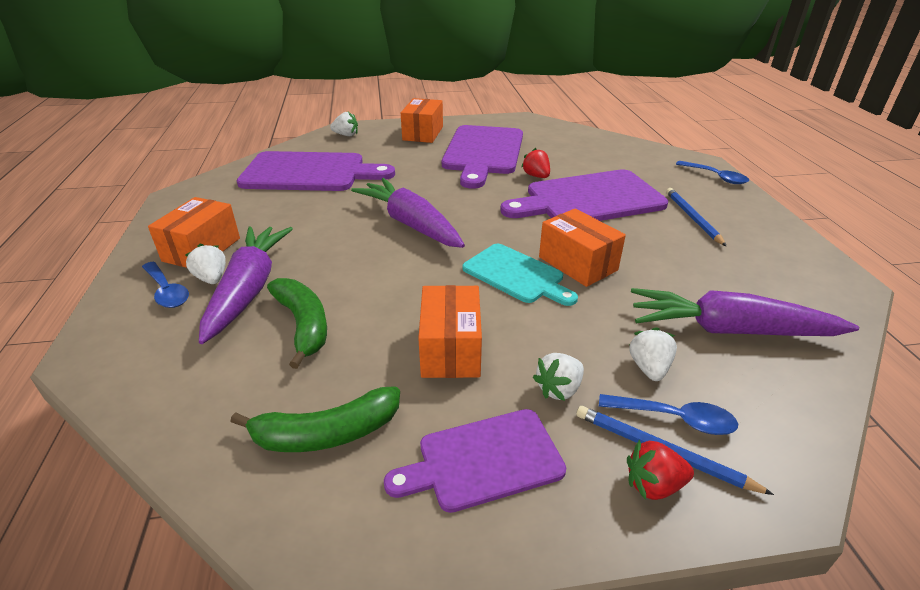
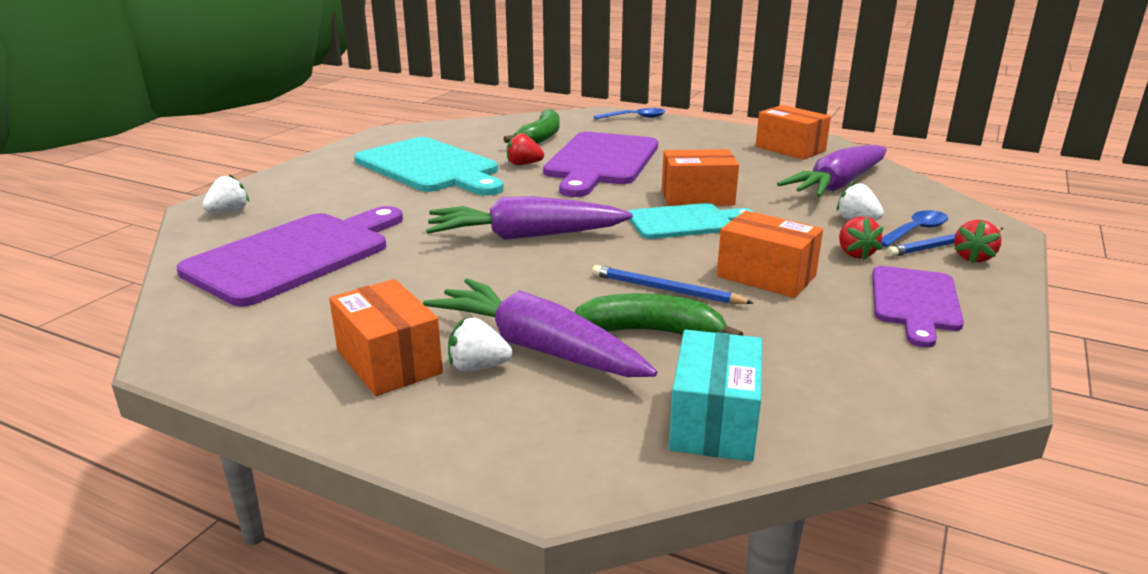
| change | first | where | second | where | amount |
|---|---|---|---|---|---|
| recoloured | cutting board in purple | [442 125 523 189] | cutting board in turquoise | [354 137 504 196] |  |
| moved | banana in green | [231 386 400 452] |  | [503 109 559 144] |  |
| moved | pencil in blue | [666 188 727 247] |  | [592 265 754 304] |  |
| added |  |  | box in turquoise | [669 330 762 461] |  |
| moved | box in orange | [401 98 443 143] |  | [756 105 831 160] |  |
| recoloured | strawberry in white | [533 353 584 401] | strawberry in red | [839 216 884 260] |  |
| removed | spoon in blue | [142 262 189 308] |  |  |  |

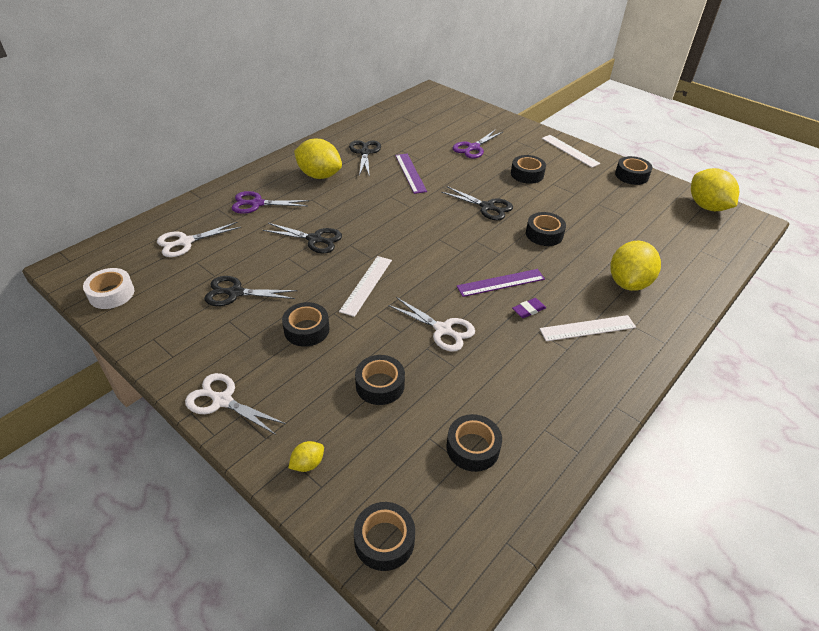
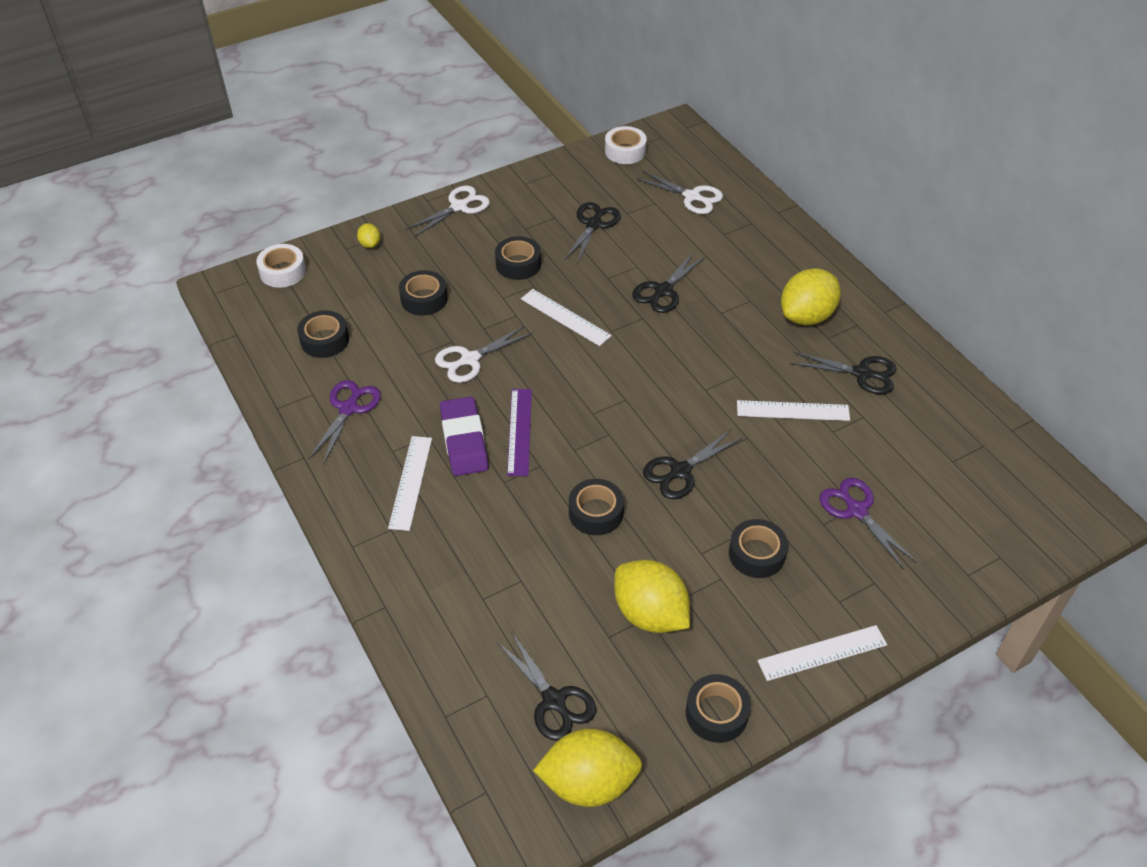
| change | first | where | second | where | amount |
|---|---|---|---|---|---|
| recoloured | tape in black | [354 502 415 571] | tape in white | [256 244 306 288] |  |
| moved | scissors in purple | [231 191 309 214] |  | [309 380 381 464] |  |
| resized | eraser in purple | [512 298 546 318] |  | [440 397 489 476] | x2.09 |
| added |  |  | scissors in black | [497 632 596 741] |  |
| moved | lemon in yellow | [610 241 661 291] |  | [614 560 690 633] |  |
| turned | scissors in white | [157 222 241 257] |  | [636 171 723 214] | 135 degrees clockwise |
| recoloured | ruler in purple | [395 154 427 194] | ruler in white | [737 400 850 421] |  |

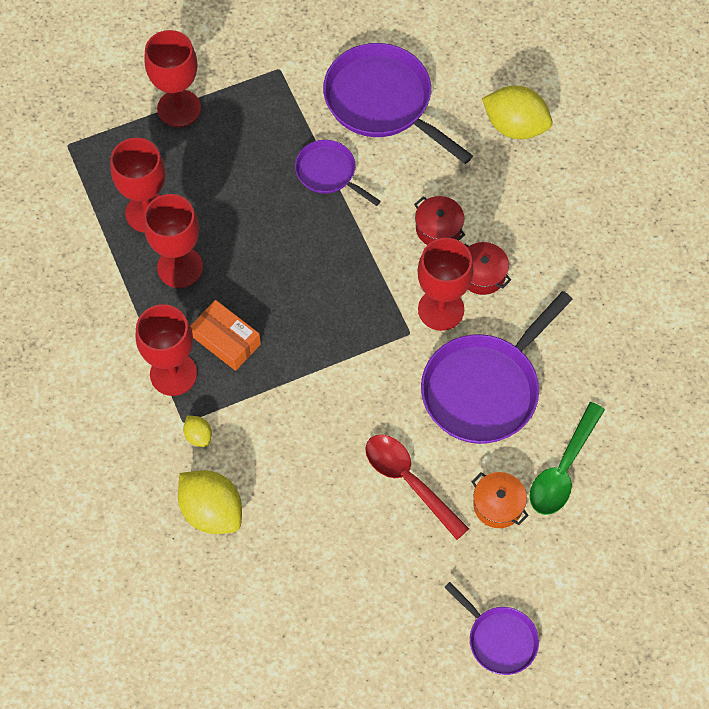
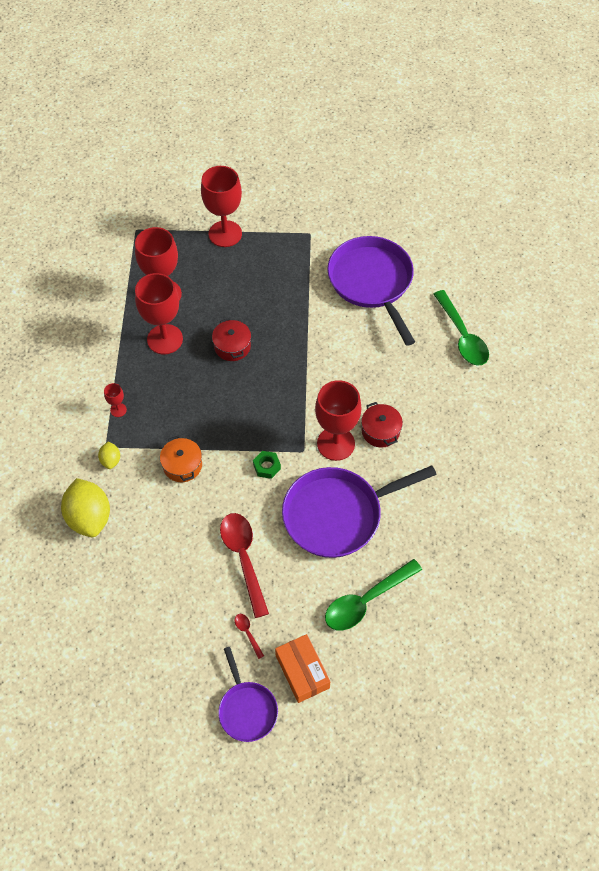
| change | first | where | second | where | amount |
|---|---|---|---|---|---|
| resized | goblet in red | [135 304 197 396] |  | [104 383 127 417] | x0.43 |
| moved | pot in orange | [471 472 529 528] |  | [160 435 202 482] |  |
| moved | pot in red | [414 196 465 245] |  | [212 318 251 361] |  |
| added |  |  | spoon in red | [235 614 264 659] |  |
| added |  |  | nut in green | [253 451 281 479] |  |
| moved | box in orange | [190 300 261 371] |  | [275 634 330 703] |  |
| replaced | lemon in yellow | [482 86 552 139] | spoon in green | [433 290 489 366] |  |
| removed | pan in purple | [295 140 381 206] |  |  |  |

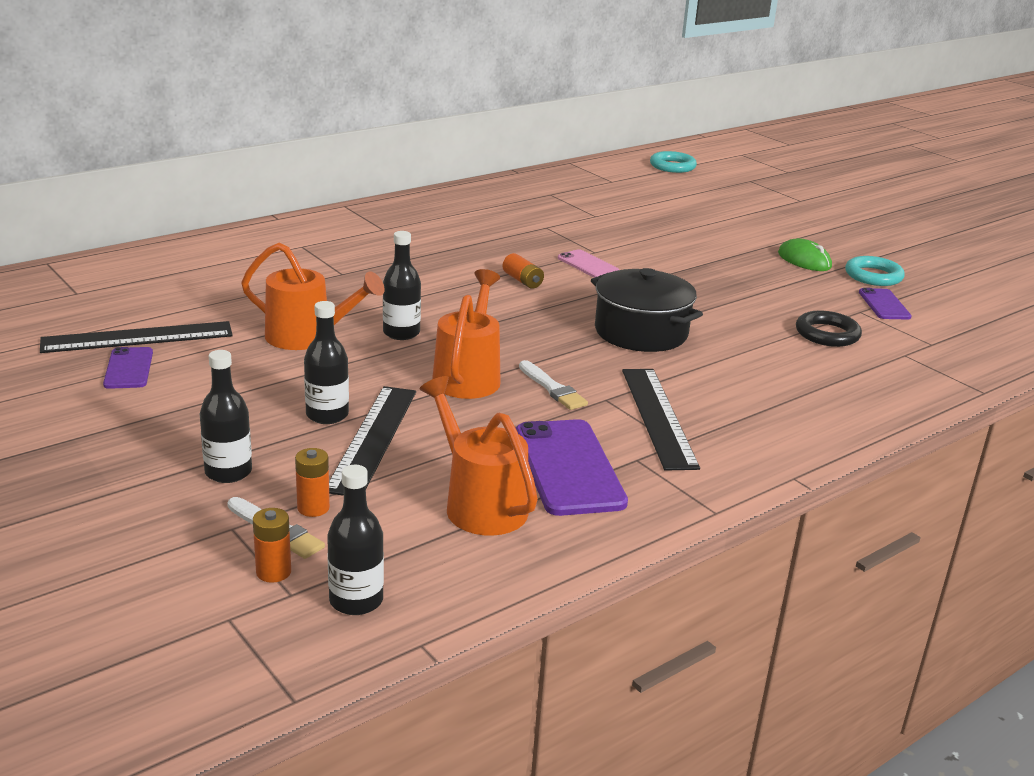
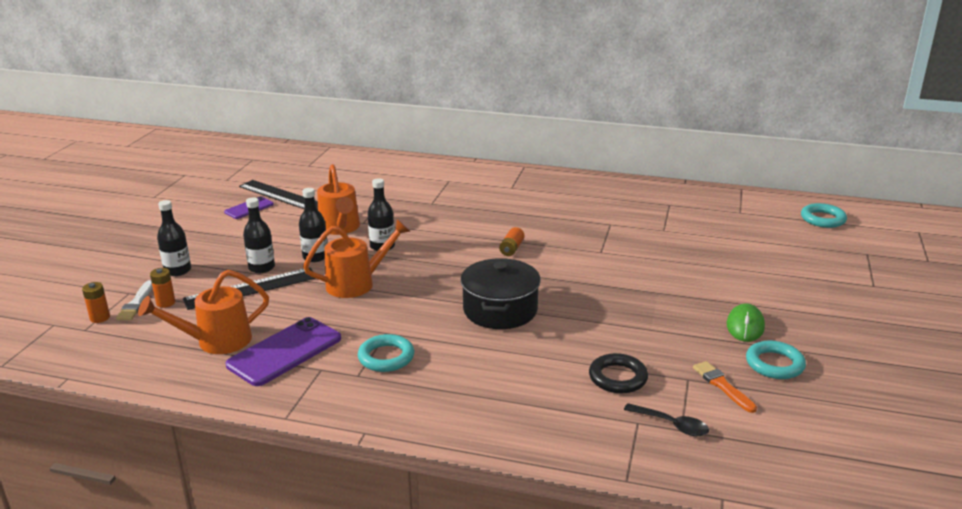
| change | first | where | second | where | amount |
|---|---|---|---|---|---|
| turned | watering can in orange | [419 376 538 536] |  | [138 270 269 354] | 135 degrees counterclockwise |
| moved | bottle in black | [327 465 384 615] |  | [299 188 328 262] |  |
| replaced | ruler in black | [622 369 700 471] | ring in turquoise | [358 334 414 372] |  |
| added |  |  | spoon in black | [624 403 709 436] |  |
| replaced | phone in purple | [859 288 912 319] | brush in orange | [693 361 757 413] |  |
| removed | brush in white | [519 360 588 410] |  |  |  |
| removed | phone in pink | [558 249 619 278] |  |  |  |

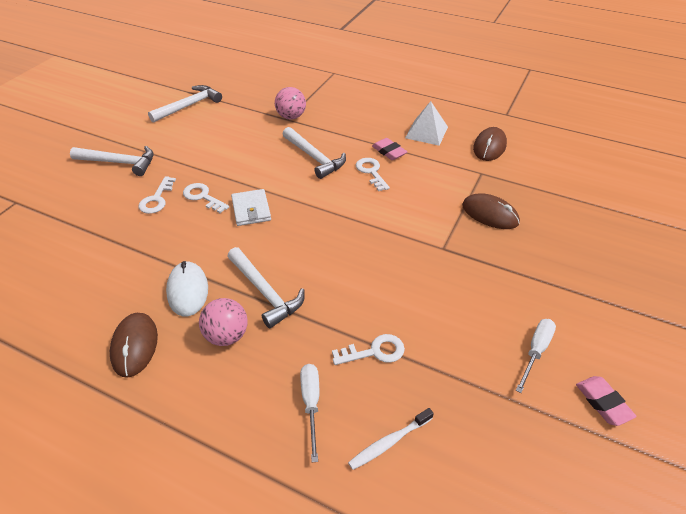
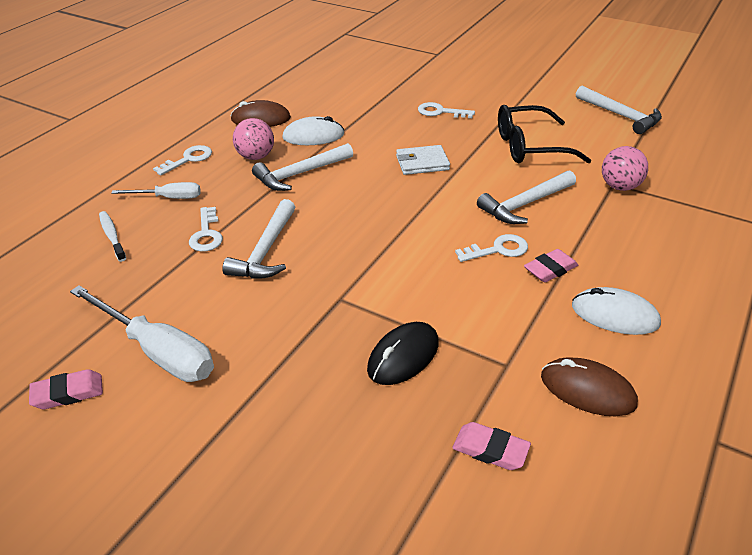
| change | first | where | second | where | amount |
|---|---|---|---|---|---|
| resized | screwdriver in white | [516 319 556 393] |  | [70 285 214 382] | x1.77 |
| moved | key in white | [183 183 229 213] |  | [153 145 212 176] |  |
| moved | hammer in white | [70 146 154 176] |  | [222 199 295 279] |  |
| recoloured | mouse in brown | [462 193 520 229] | mouse in black | [367 322 439 385] |  |
| added |  |  | eraser in pink | [453 422 531 470] |  |
| added |  |  | glasses in black | [498 105 591 163] |  |
| replaced | pyramid in white | [405 101 448 146] | mouse in white | [572 287 661 335] |  |

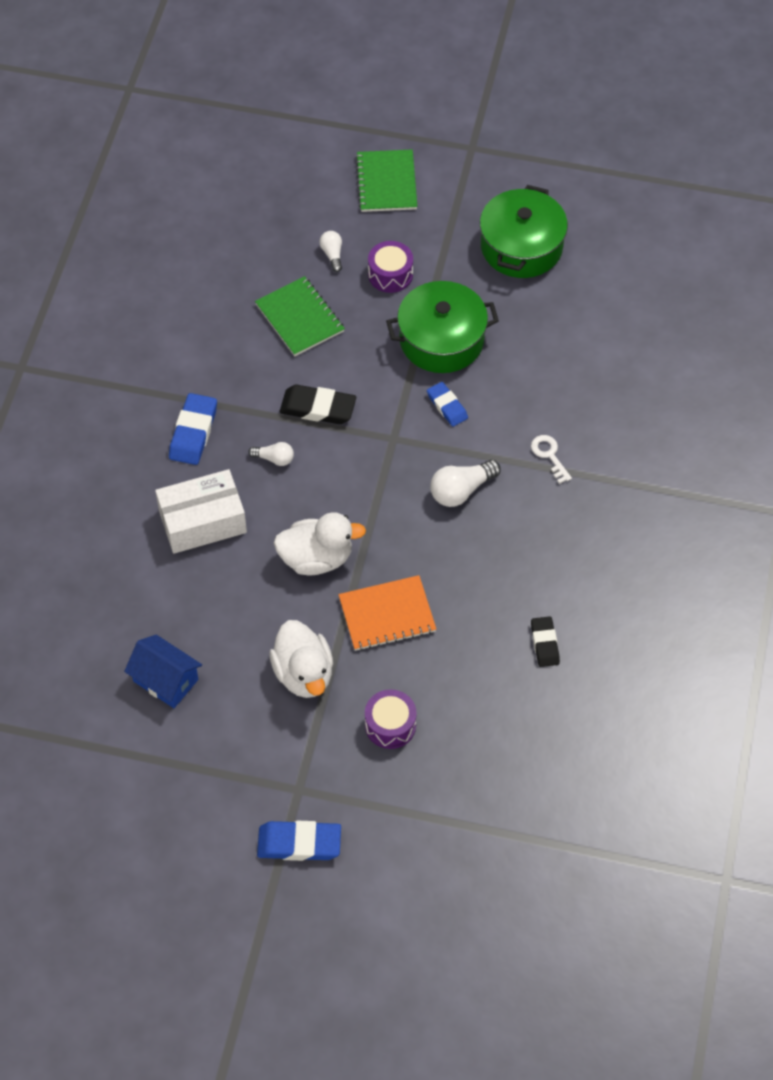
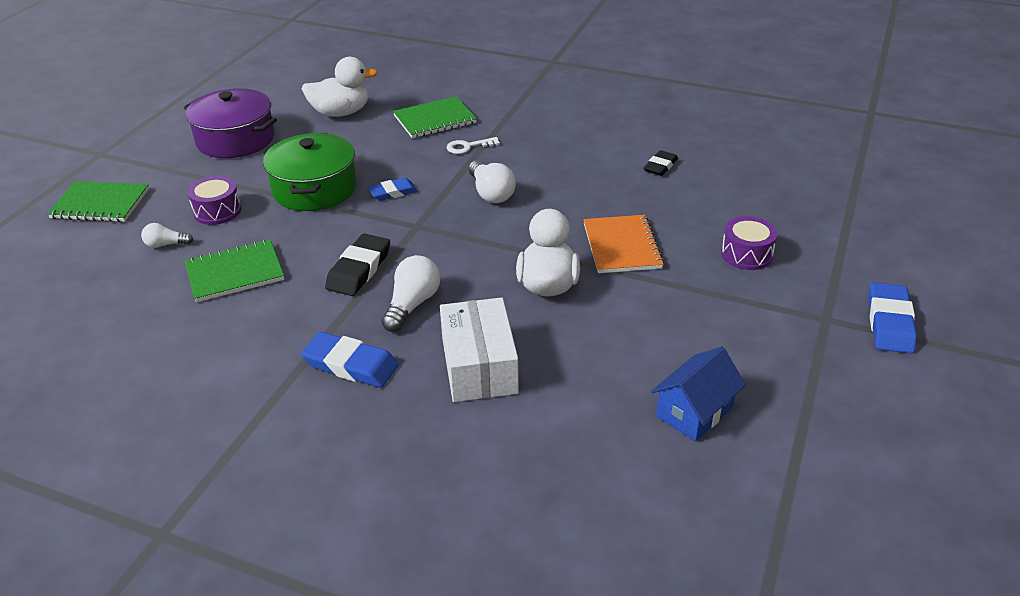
| change | first | where | second | where | amount |
|---|---|---|---|---|---|
| recoloured | pot in green | [480 185 568 278] | pot in purple | [184 88 277 158] |  |
| moved | duck in white | [269 620 333 698] |  | [301 57 378 117] |  |
| resized | light bulb in white | [248 442 294 466] |  | [382 255 440 332] | x1.69 |
| added |  |  | notebook in green | [393 96 477 138] |  |
| turned | eraser in black | [531 616 560 667] |  | [644 150 678 176] | 60 degrees counterclockwise |

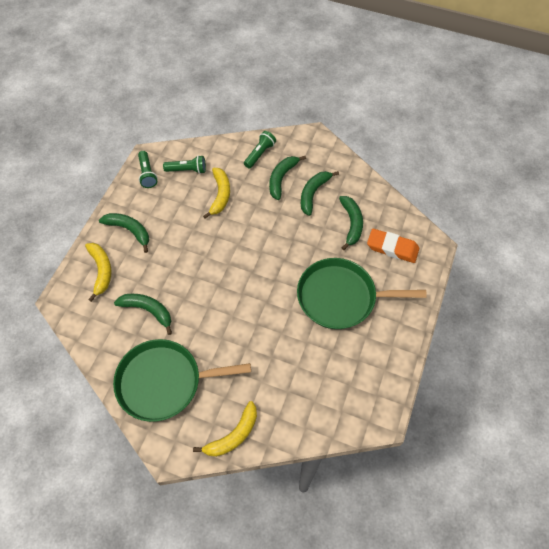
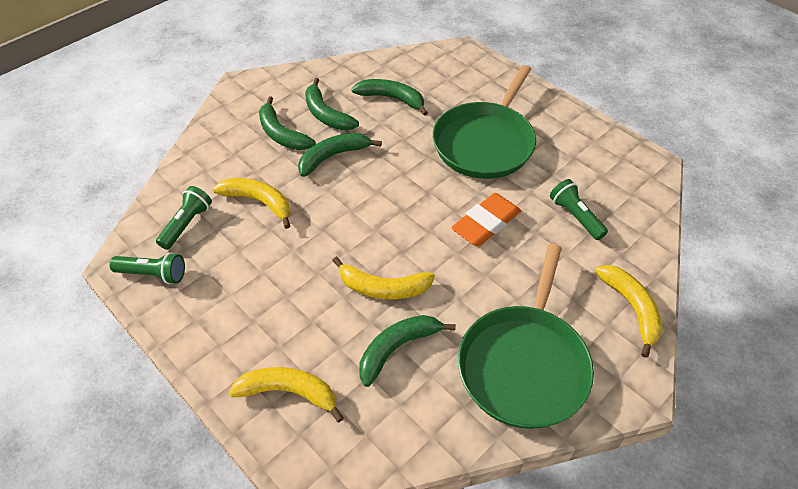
| change | first | where | second | where | amount |
|---|---|---|---|---|---|
| moved | banana in green | [99 213 149 253] |  | [298 133 382 177] |  |
| added |  |  | banana in yellow | [332 257 435 300] |  |
| moved | eraser in orange | [367 229 419 263] |  | [451 193 521 246] |  |
| moved | flashlight in green | [244 131 276 168] |  | [550 179 608 240] |  |

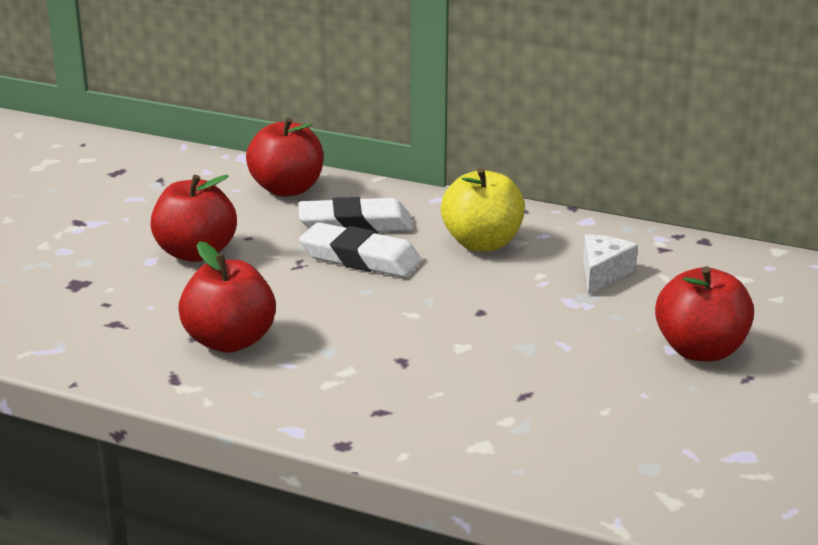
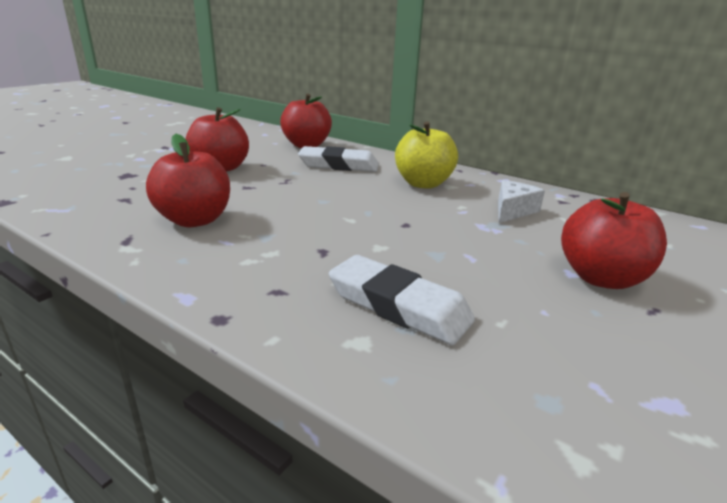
| change | first | where | second | where | amount |
|---|---|---|---|---|---|
| moved | eraser in white | [299 222 422 277] |  | [329 255 475 345] |  |

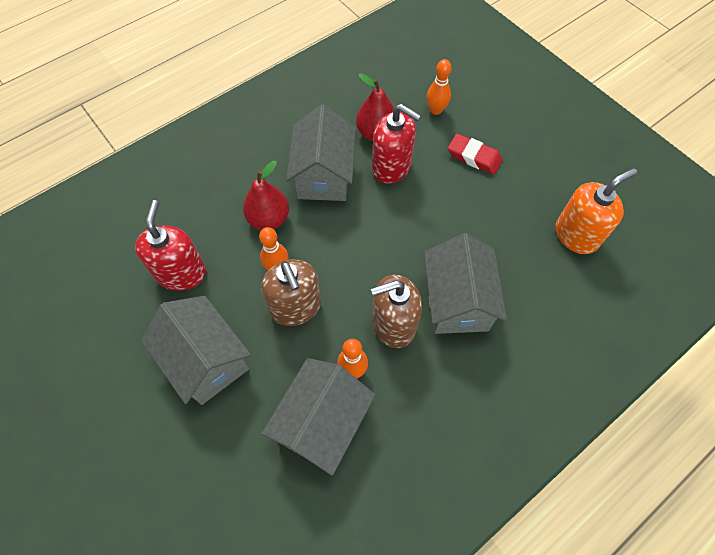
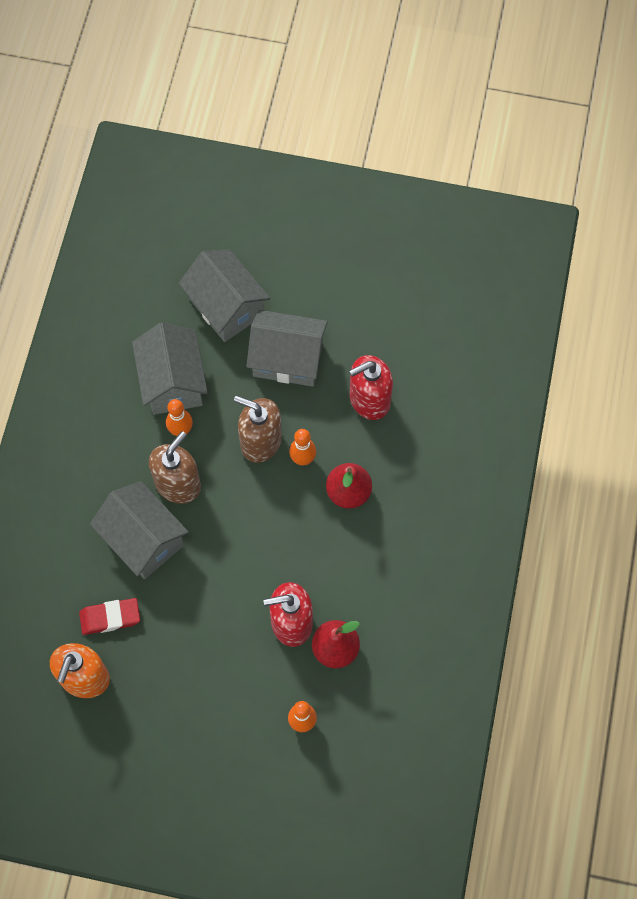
| change | first | where | second | where | amount |
|---|---|---|---|---|---|
| moved | eraser in red | [448 134 503 175] |  | [79 598 140 635] |  |
| moved | house in grey | [286 104 356 201] |  | [179 249 270 342] |  |
| turned | soap dispenser in red | [135 200 206 291] |  | [349 355 393 420] | 105 degrees clockwise |

